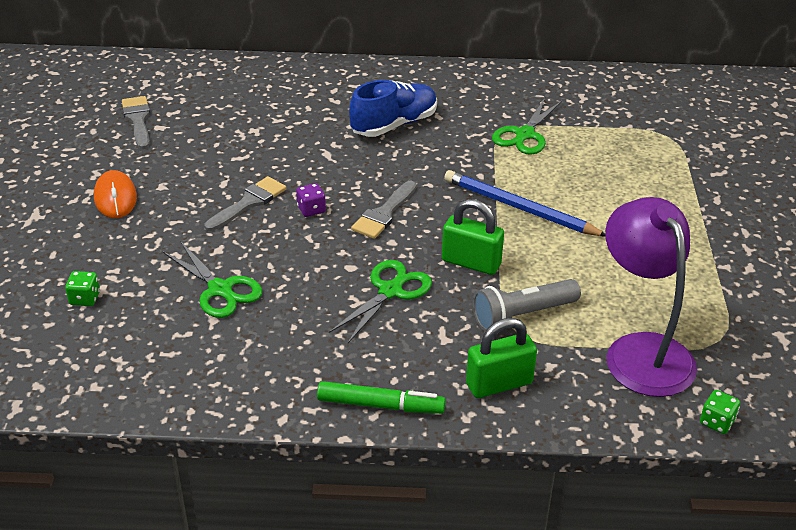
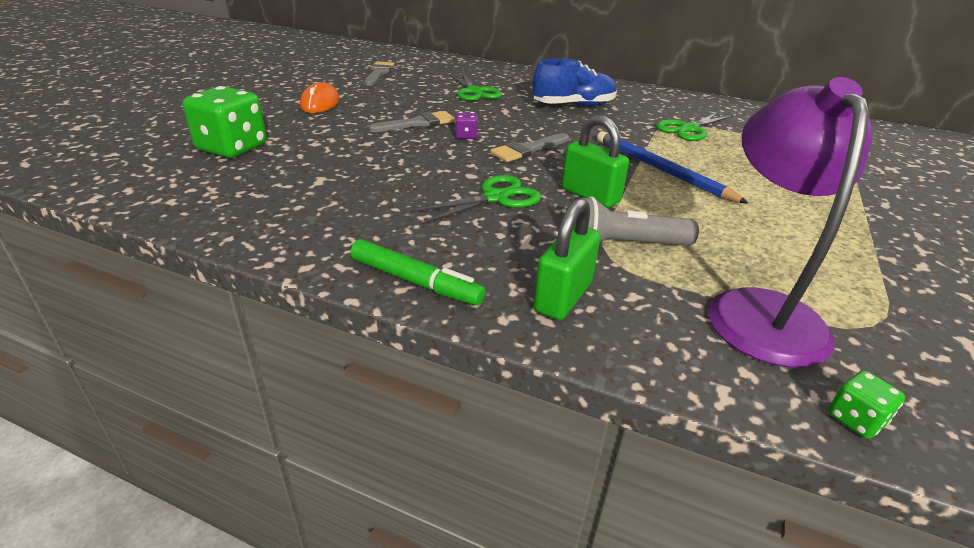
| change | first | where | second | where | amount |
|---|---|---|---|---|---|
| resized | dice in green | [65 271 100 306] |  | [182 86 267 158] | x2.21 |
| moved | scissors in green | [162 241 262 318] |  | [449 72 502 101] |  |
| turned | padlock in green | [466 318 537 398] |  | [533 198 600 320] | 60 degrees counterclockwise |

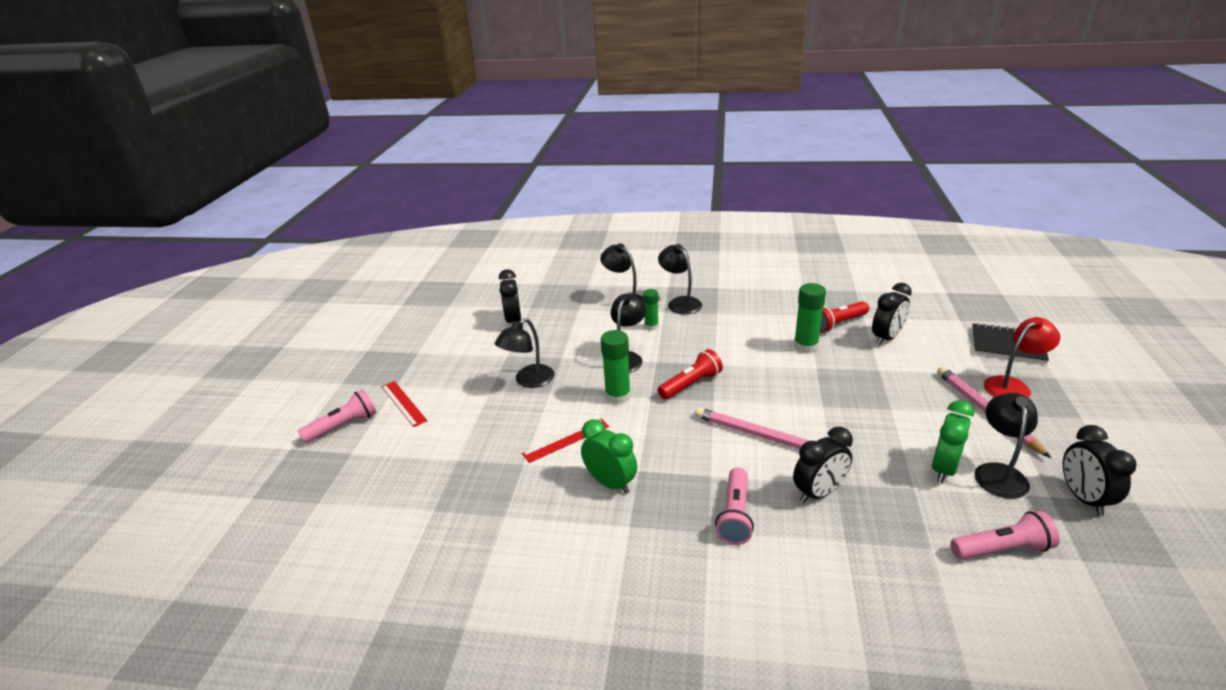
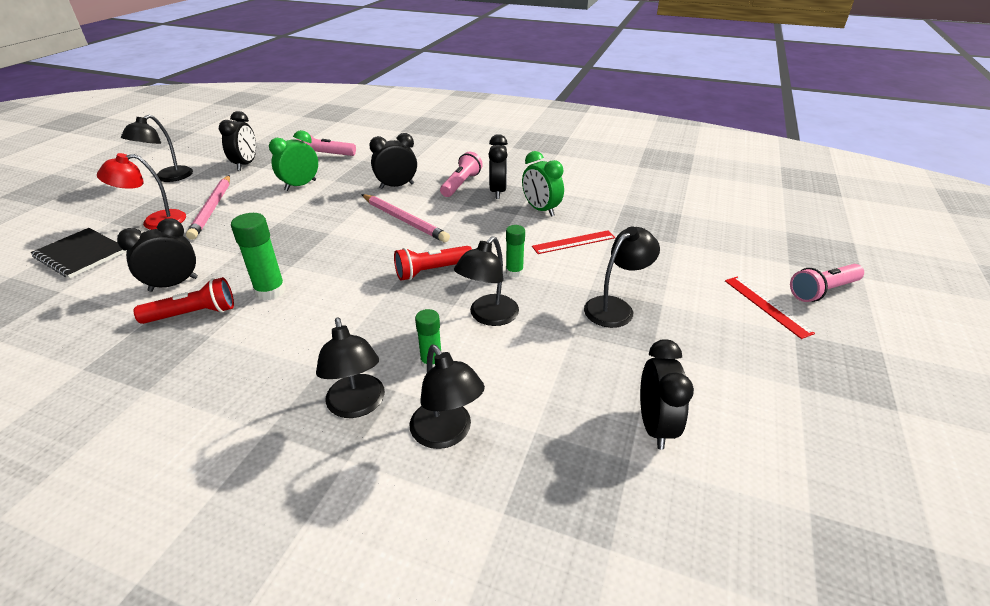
| change | first | where | second | where | amount |
|---|---|---|---|---|---|
| moved | lamp in black | [974 393 1038 499] |  | [121 115 193 182] |  |
| added |  |  | clock in black | [488 134 508 199] |  |
| resized | glue stick in green | [601 330 631 404] |  | [506 225 525 277] | x0.64 |

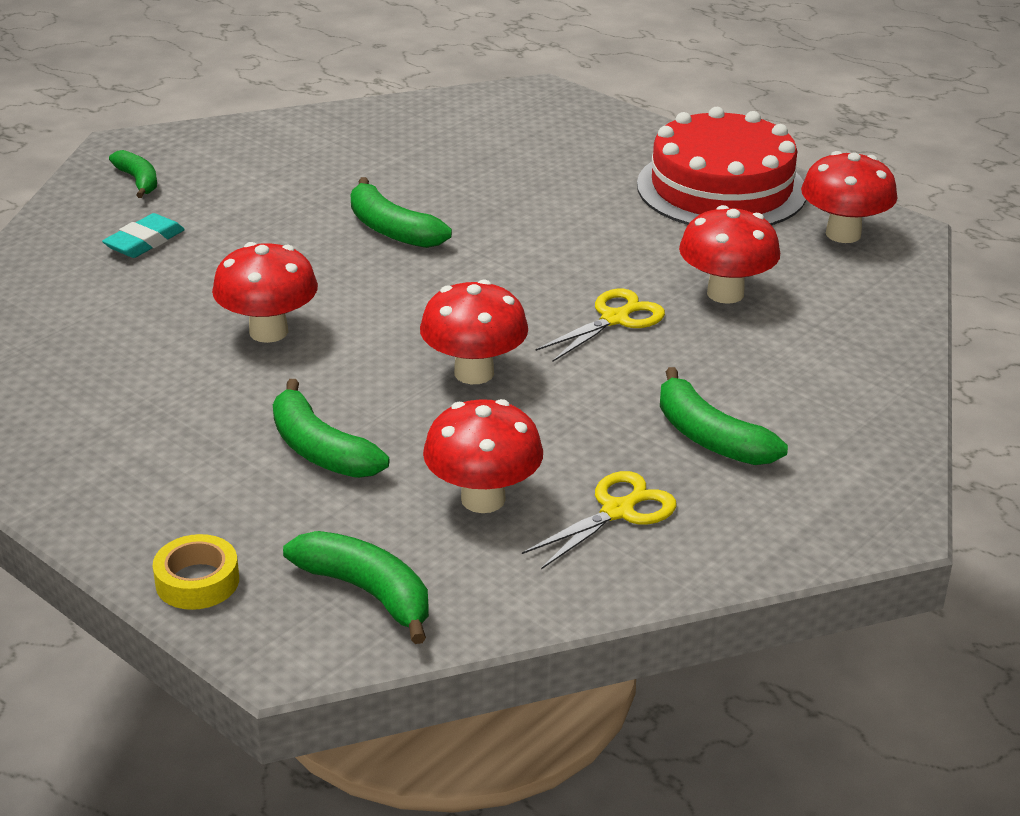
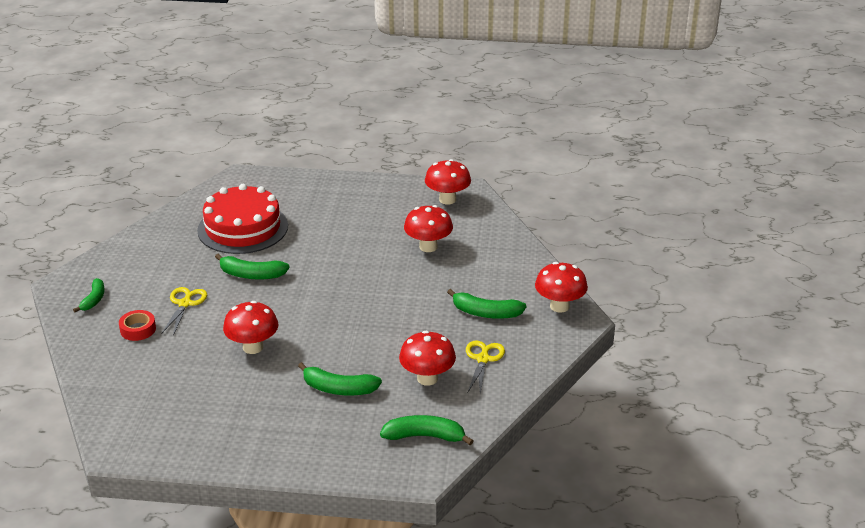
| change | first | where | second | where | amount |
|---|---|---|---|---|---|
| turned | banana in green | [109 150 157 198] |  | [73 278 104 312] | 75 degrees clockwise |
| replaced | eraser in turquoise | [102 213 185 258] | tape in red | [119 310 156 341] |  |
| moved | scissors in yellow | [535 289 665 362] |  | [161 287 207 336] |  |
| moved | cake in red | [637 107 806 226] |  | [197 184 288 254] |  |
| moved | mushroom in red | [420 280 528 384] |  | [535 262 588 313] |  |
| removed | tape in yellow | [153 534 239 610] |  |  |  |

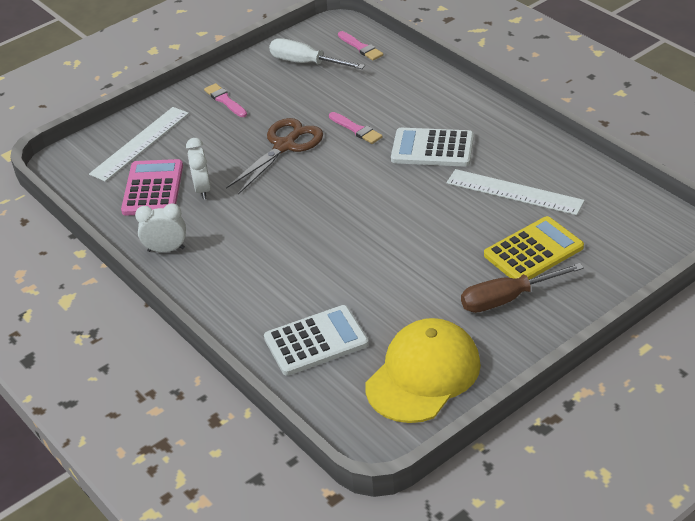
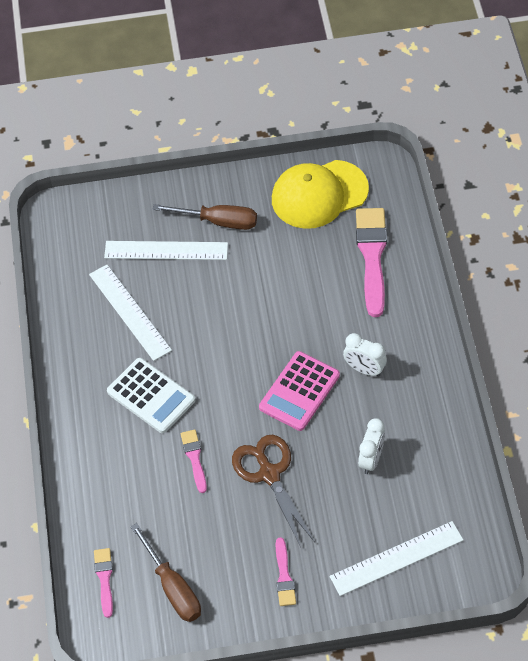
| change | first | where | second | where | amount |
|---|---|---|---|---|---|
| replaced | calculator in yellow | [484 216 584 280] | ruler in white | [104 241 228 260] |  |
| recoloured | screwdriver in white | [269 38 365 69] | screwdriver in brown | [130 523 201 622] |  |
| turned | scissors in brown | [226 118 323 195] |  | [232 435 315 547] | 90 degrees clockwise |
| moved | calculator in pink | [121 159 183 215] |  | [259 351 340 431] |  |
| moved | clock in white | [135 203 186 252] |  | [343 333 387 377] |  |
| replaced | calculator in white | [264 305 369 376] | brush in pink | [356 208 387 317] |  |

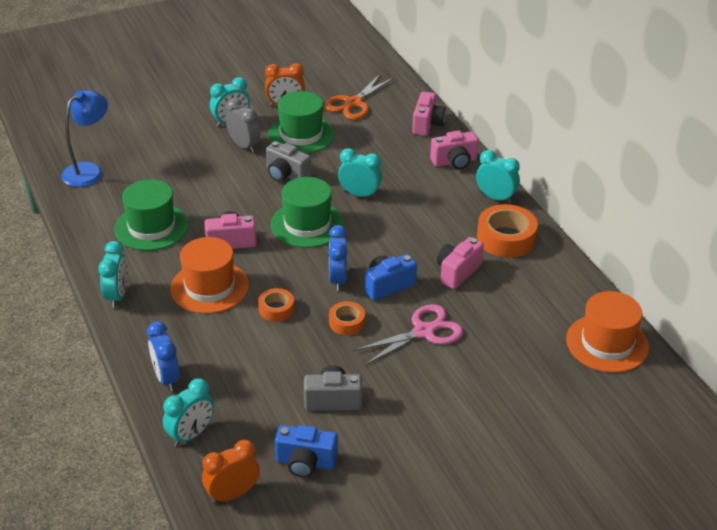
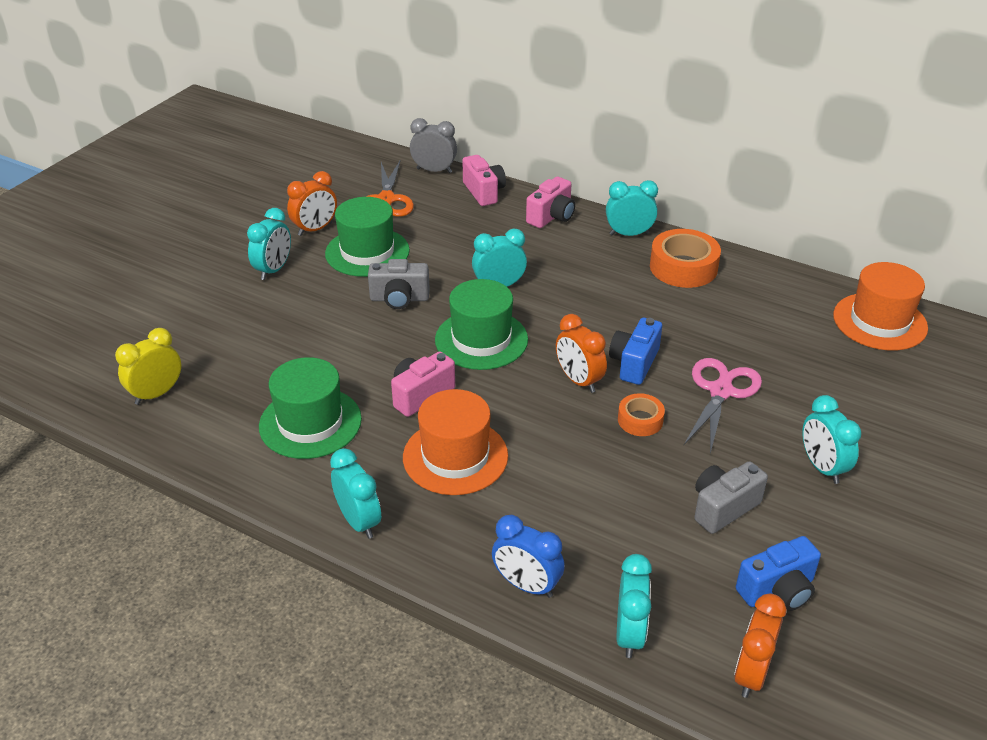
| change | first | where | second | where | amount |
|---|---|---|---|---|---|
| replaced | lamp in blue | [61 90 108 187] | clock in yellow | [115 328 181 405] |  |
| moved | clock in grey | [226 98 260 153] |  | [410 118 457 173] |  |
| recoloured | clock in blue | [328 225 348 291] | clock in orange | [556 314 607 393] |  |
| added |  |  | clock in turquoise | [802 395 861 484] |  |
| removed | tape in orange | [258 288 294 322] |  |  |  |
| removed | camera in pink | [437 237 484 289] |  |  |  |

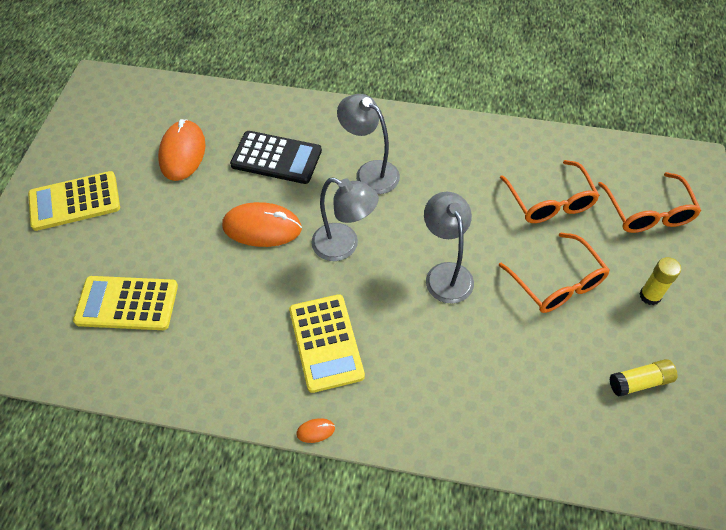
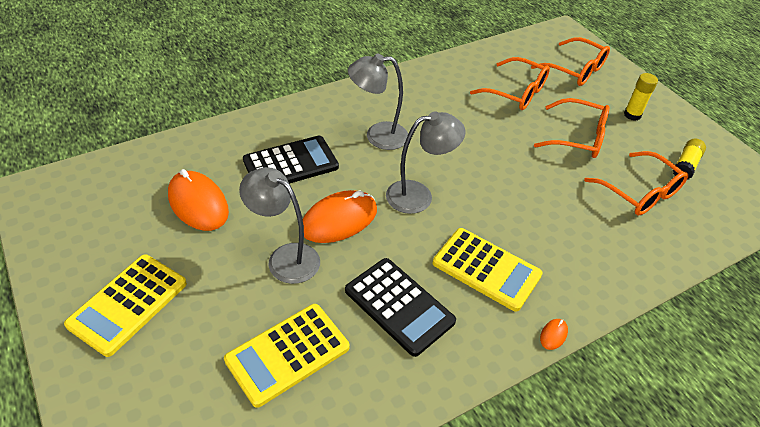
| change | first | where | second | where | amount |
|---|---|---|---|---|---|
| moved | lamp in grey | [424 192 474 304] |  | [239 167 320 284] |  |
| added |  |  | calculator in black | [345 258 456 357] |  |
| added |  |  | glasses in orange | [584 151 688 215] |  |

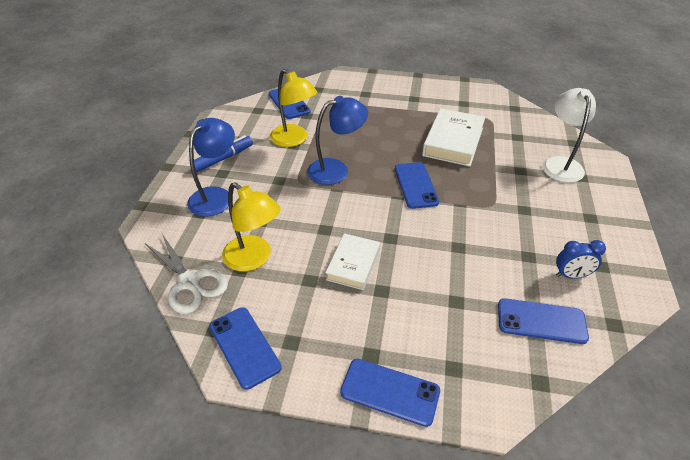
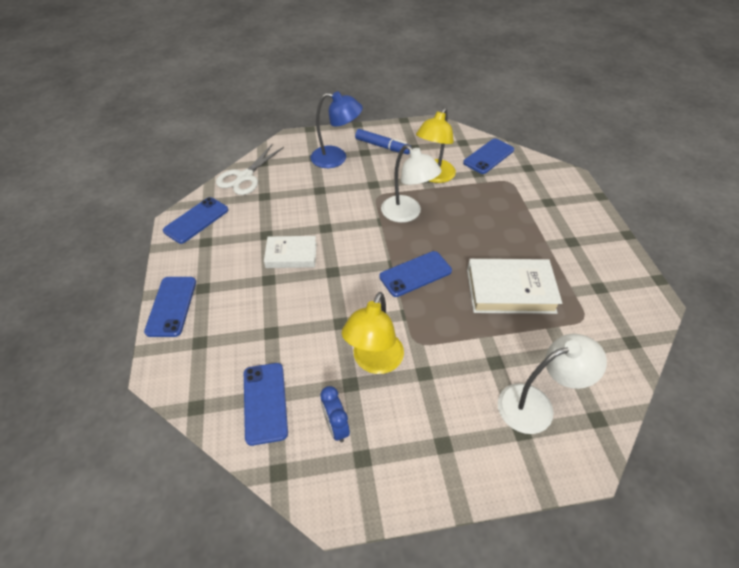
| change | first | where | second | where | amount |
|---|---|---|---|---|---|
| moved | lamp in yellow | [222 182 281 271] |  | [342 292 404 374] |  |
| recoloured | lamp in blue | [307 96 368 185] | lamp in white | [381 145 441 223] |  |

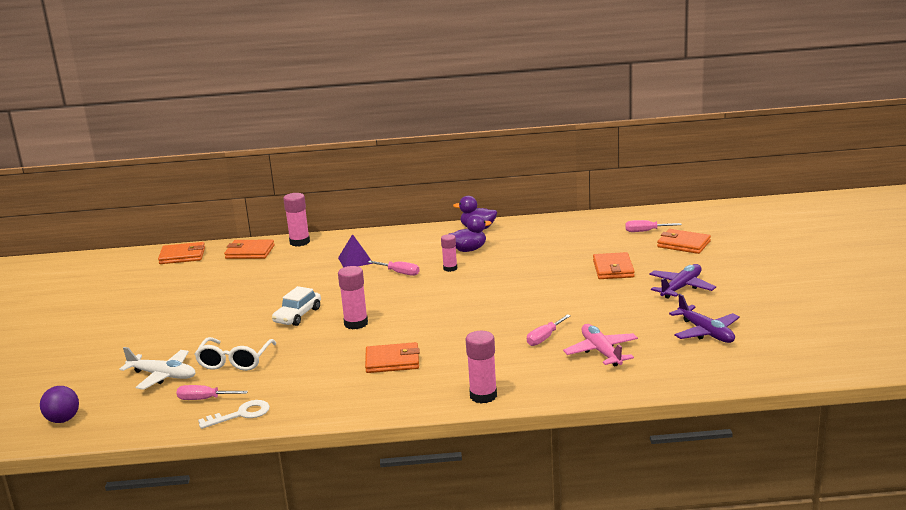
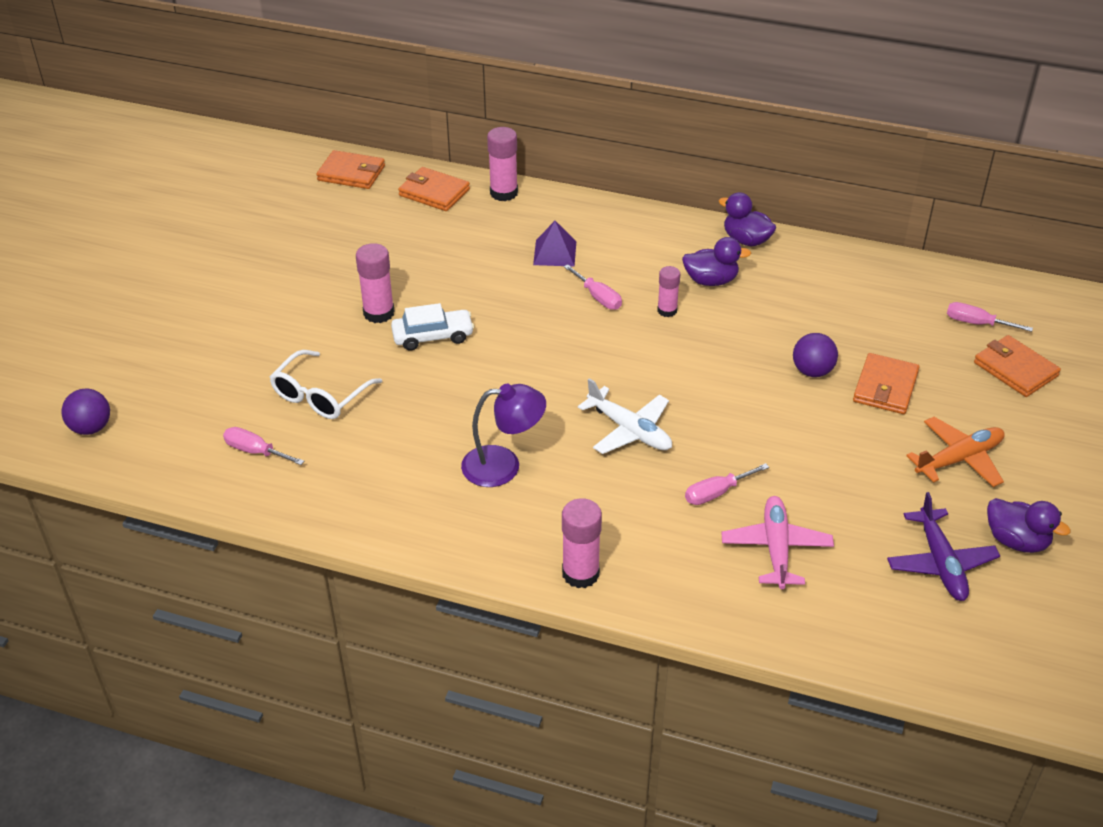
| change | first | where | second | where | amount |
|---|---|---|---|---|---|
| moved | glue stick in pink | [338 266 368 330] |  | [356 243 394 323] |  |
| turned | car in white | [272 286 321 326] |  | [391 303 474 351] | 150 degrees counterclockwise |
| replaced | wallet in orange | [365 342 420 373] | lamp in purple | [461 384 546 487] |  |
| moved | plane in white | [119 347 195 390] |  | [578 378 672 454] |  |
| added |  |  | ball in purple | [793 333 838 377] |  |
| recoloured | plane in purple | [649 264 716 299] | plane in orange | [906 417 1005 487] |  |
| added |  |  | duck in purple | [987 498 1071 553] |  |
| removed | key in white | [198 400 270 429] |  |  |  |

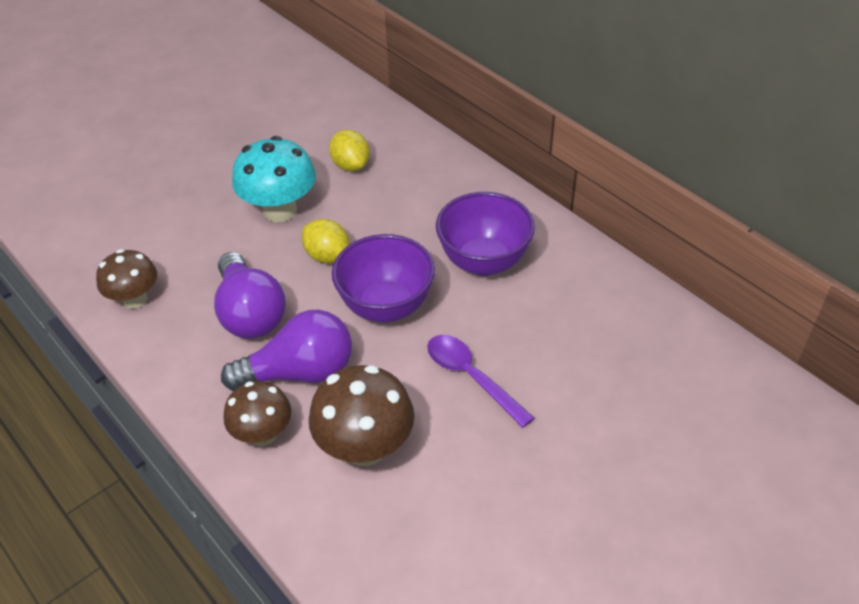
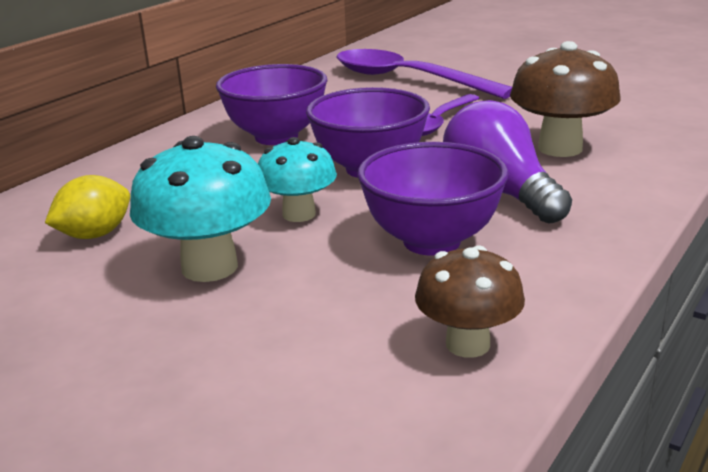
| change | first | where | second | where | amount |
|---|---|---|---|---|---|
| replaced | lemon in yellow | [302 219 350 264] | mushroom in turquoise | [258 137 337 222] |  |
| added |  |  | spoon in purple | [336 49 512 99] |  |
| replaced | light bulb in purple | [214 252 286 339] | bowl in purple | [358 142 509 256] |  |
| removed | mushroom in brown | [223 381 292 446] |  |  |  |

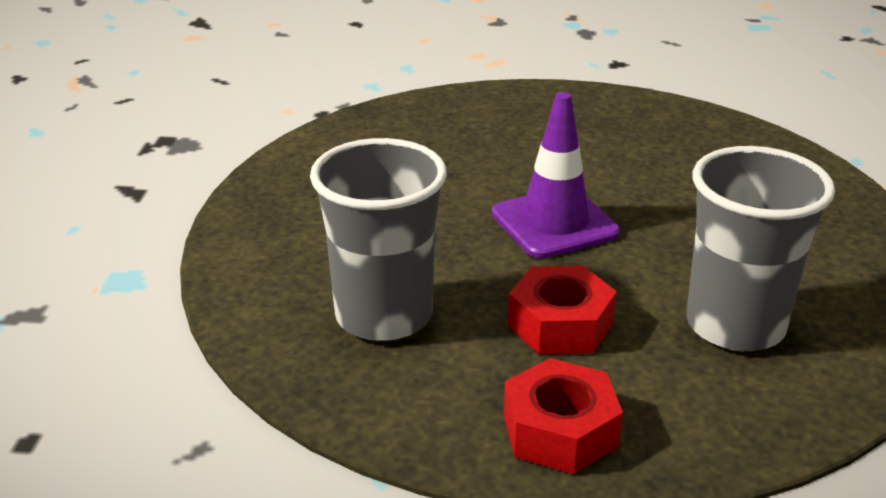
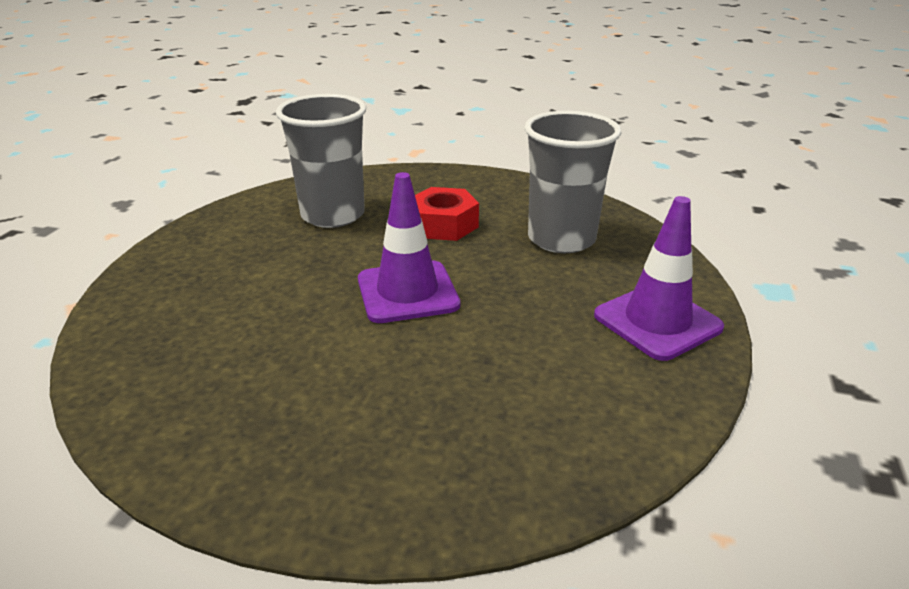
| change | first | where | second | where | amount |
|---|---|---|---|---|---|
| added |  |  | traffic cone in purple | [594 196 724 361] |  |
| removed | nut in red | [504 358 623 474] |  |  |  |

